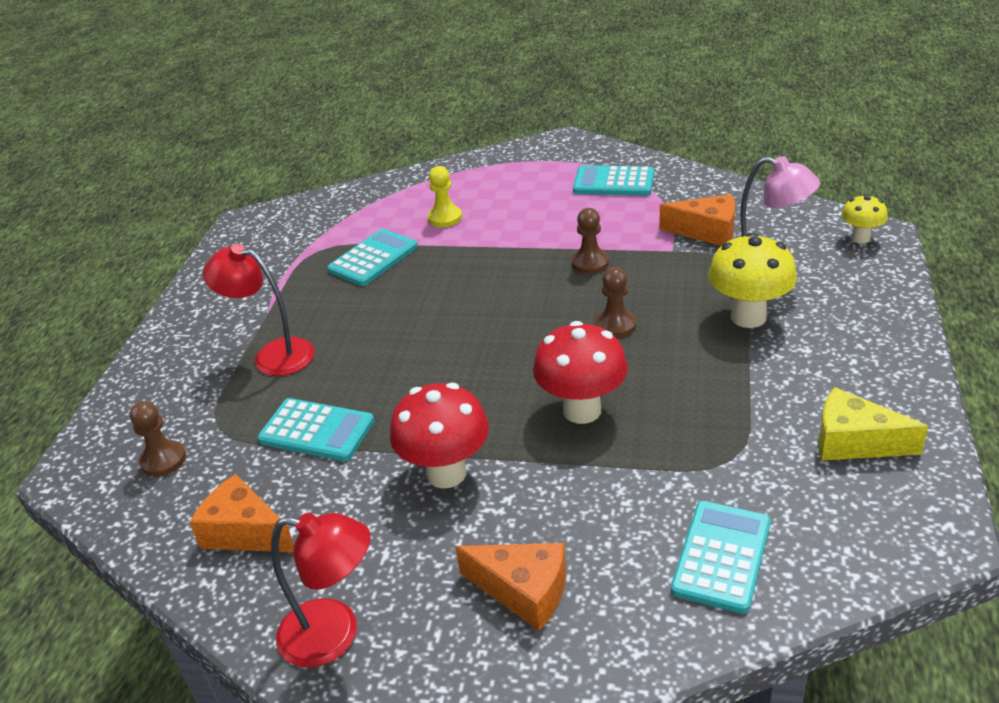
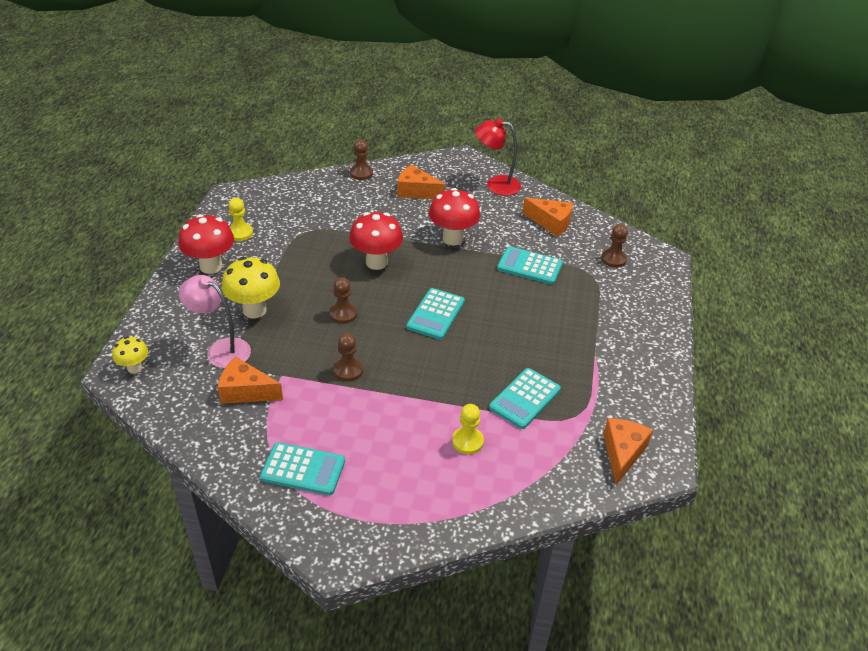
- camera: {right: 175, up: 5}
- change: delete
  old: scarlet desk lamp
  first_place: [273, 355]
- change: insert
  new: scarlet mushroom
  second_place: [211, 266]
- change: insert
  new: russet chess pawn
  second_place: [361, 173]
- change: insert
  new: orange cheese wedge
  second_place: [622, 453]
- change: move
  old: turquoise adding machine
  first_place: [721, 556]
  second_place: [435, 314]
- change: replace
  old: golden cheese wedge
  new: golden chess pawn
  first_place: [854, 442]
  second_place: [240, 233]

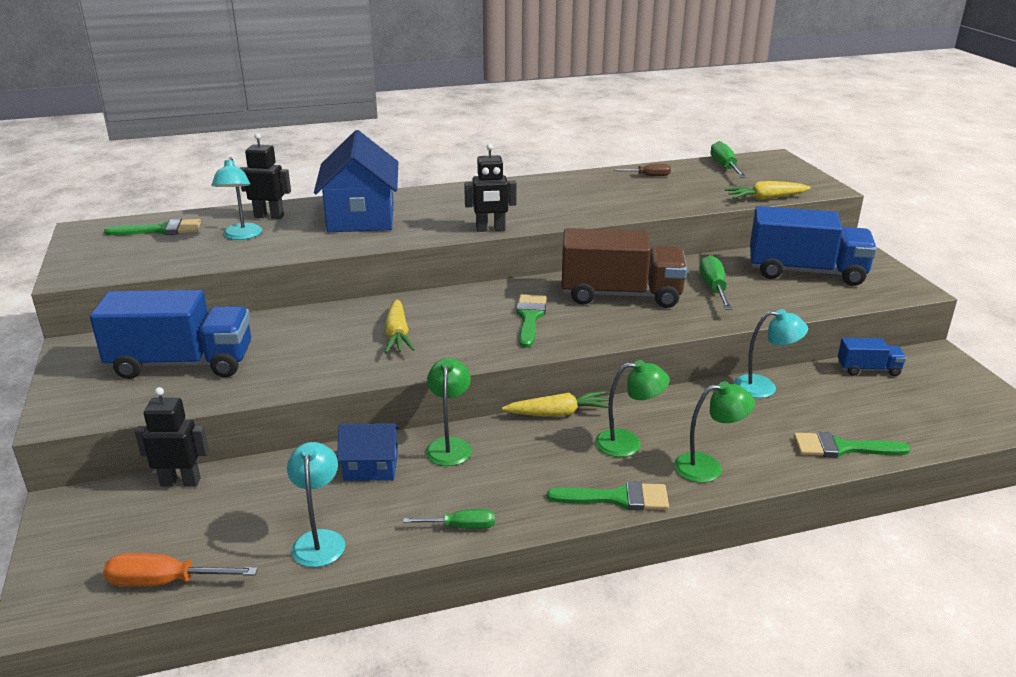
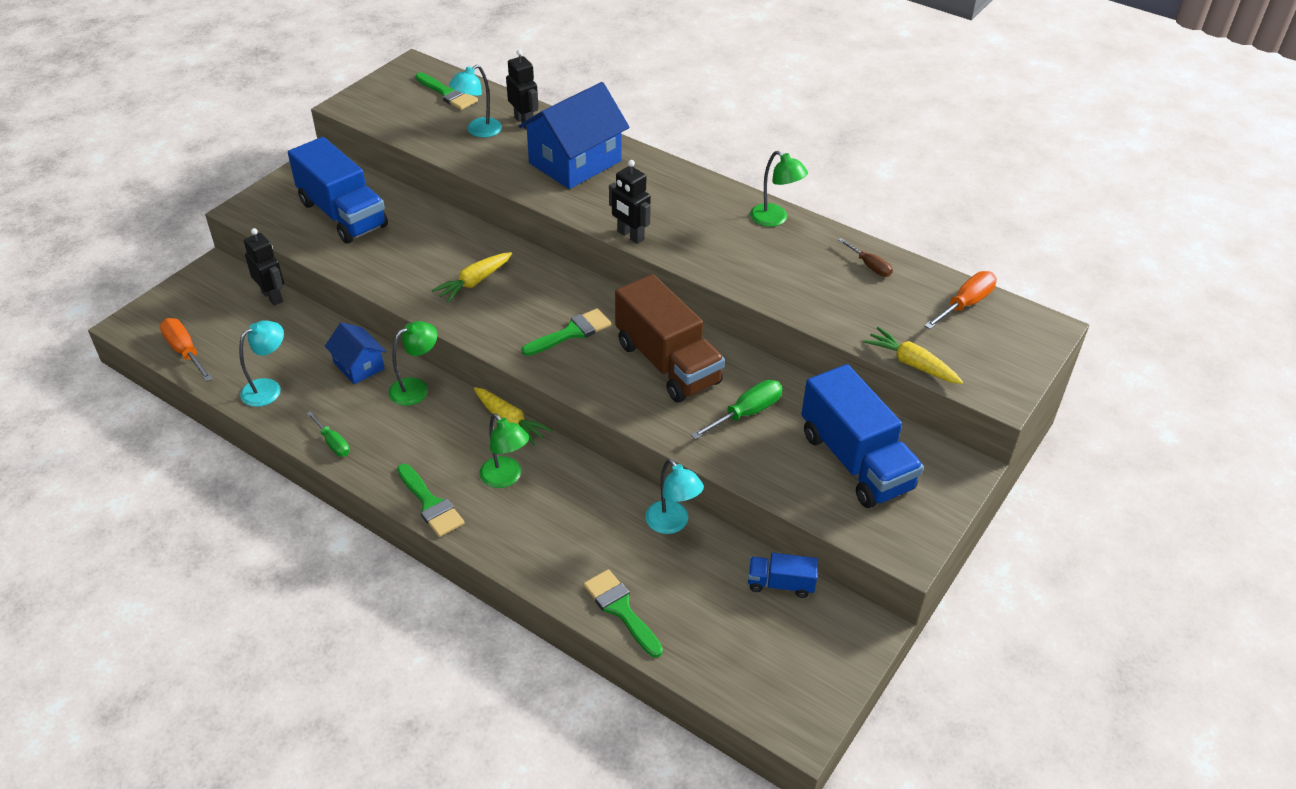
- camera: {right: 50, up: 15}
- change: move
  old: leaf-green desk lamp
  first_place: [708, 467]
  second_place: [775, 219]
- change: recolor
  old: leaf-green screwdriver
  new: orange screwdriver
  first_place: [725, 167]
  second_place: [965, 304]
- change: rotate
  old: blue toy truck
  first_place: [868, 369]
  second_place: [780, 584]
  degrees: 135

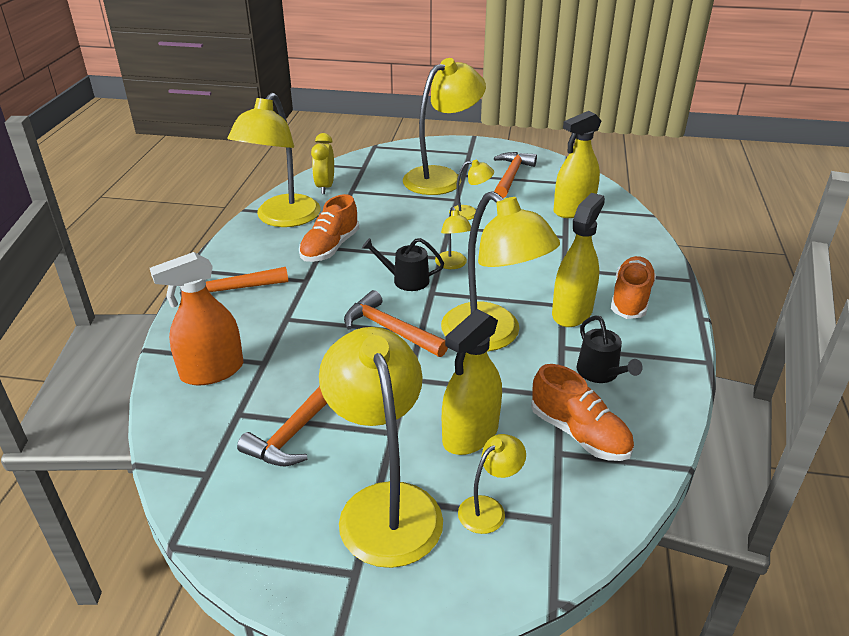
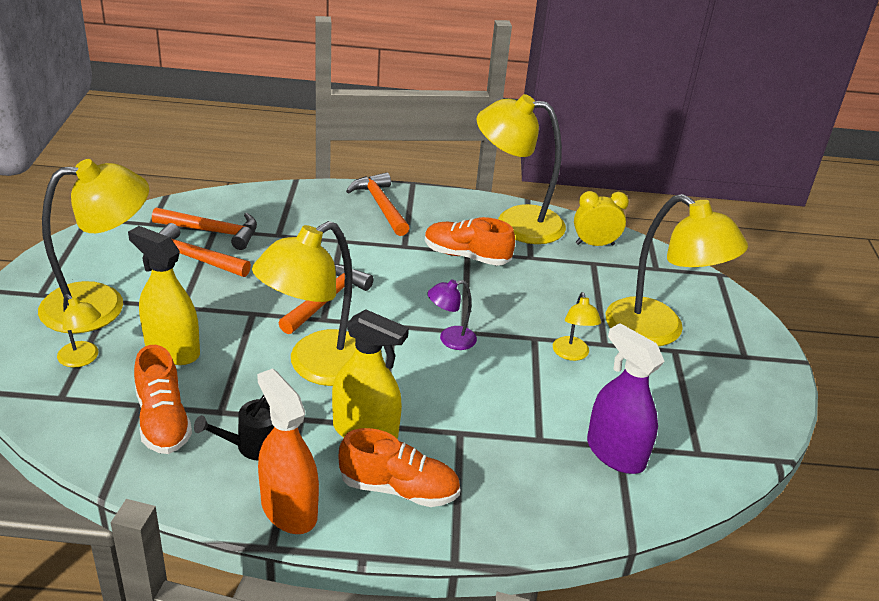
- camera: {right: 80, up: 0}
- change: delete
  old: black sprinkling can
  first_place: [406, 280]
- change: move
  old: orange spray cleaner
  first_place: [212, 371]
  second_place: [289, 509]
- change: move
  old: orange hammer
  first_place: [511, 176]
  second_place: [213, 232]
- change: recolor
  old: golden desk lamp
  new: royal purple desk lamp
  first_place: [452, 264]
  second_place: [450, 340]
- change: recolor
  old: golden spray cleaner
  new: royal purple spray cleaner
  first_place: [573, 210]
  second_place: [615, 453]
- change: rotate
  old: orange sneaker
  first_place: [579, 433]
  second_place: [163, 421]
  degrees: -60

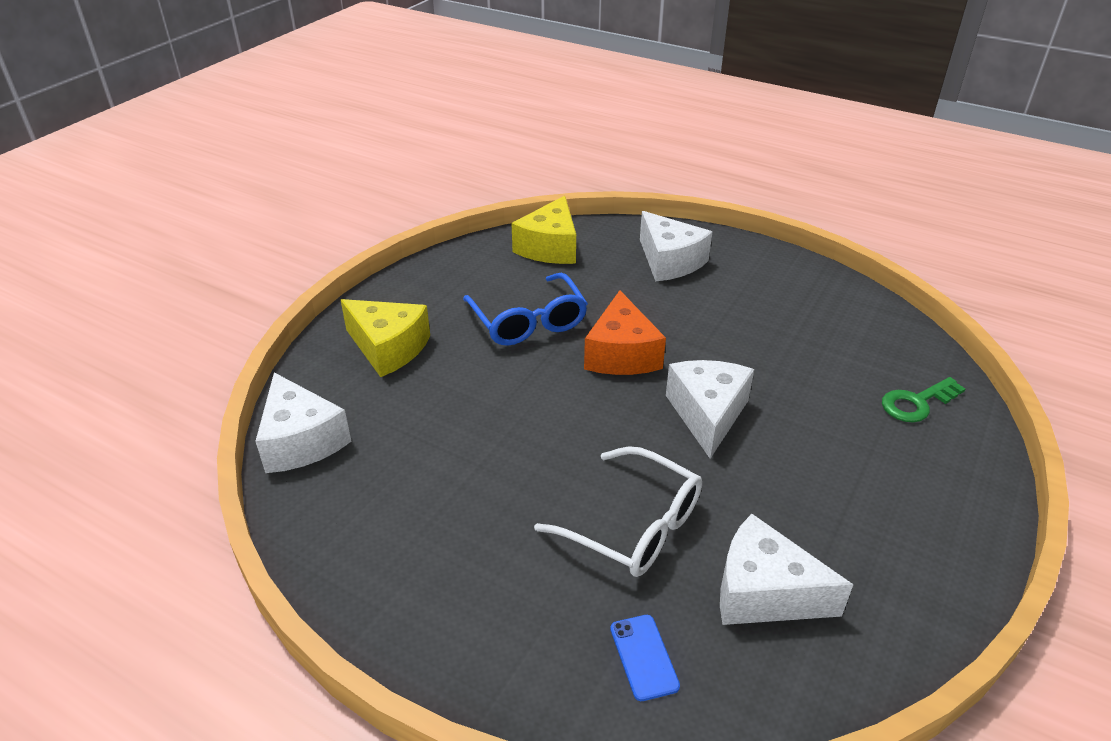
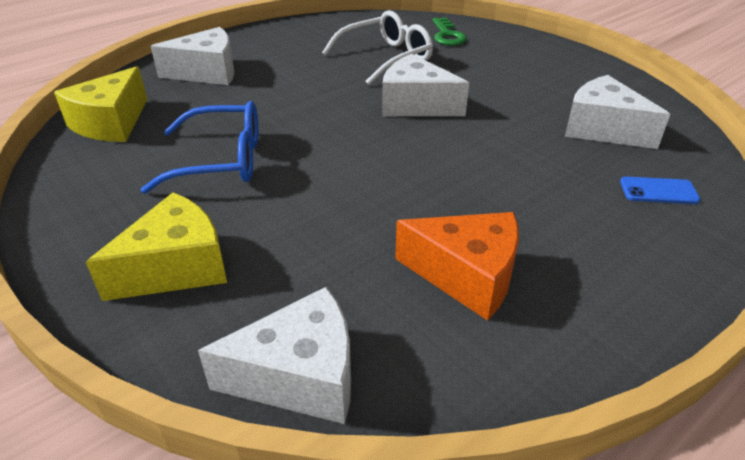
- camera: {right: -70, up: 0}
- change: move
  old: white eyeglasses
  first_place: [634, 526]
  second_place: [386, 58]
- change: move
  old: orange cheese wedge
  first_place: [621, 354]
  second_place: [467, 276]
- change: rotate
  old: golden cheese wedge
  first_place: [550, 247]
  second_place: [111, 123]
  degrees: 75
- change: rotate
  old: white cheese wedge
  first_place: [764, 592]
  second_place: [602, 129]
  degrees: 90

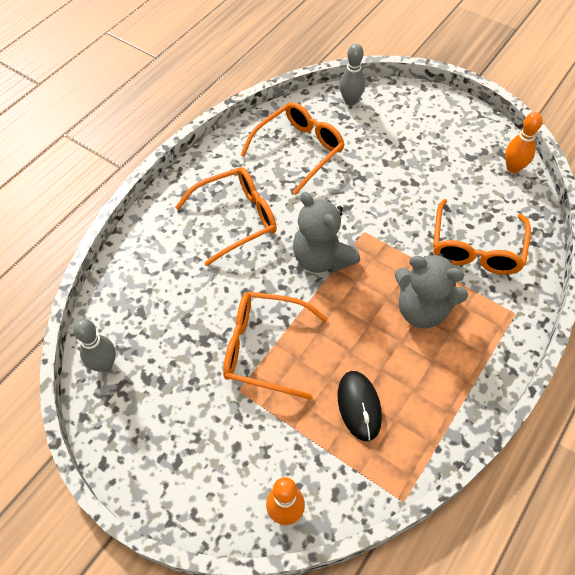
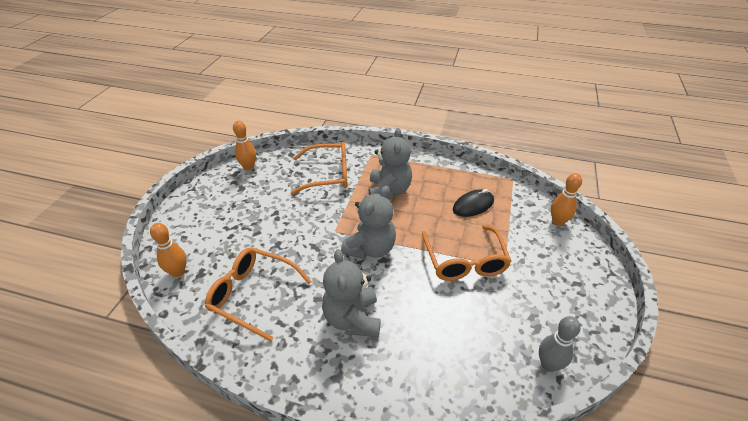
- camera: {right: -110, up: -15}
- change: replace
  old: orange eyeglasses
  new: ash-grey teddy
  first_place: [237, 218]
  second_place: [352, 318]
- change: recolor
  old: ash-grey tenpin
  new: orange tenpin
  first_place: [350, 101]
  second_place: [178, 272]

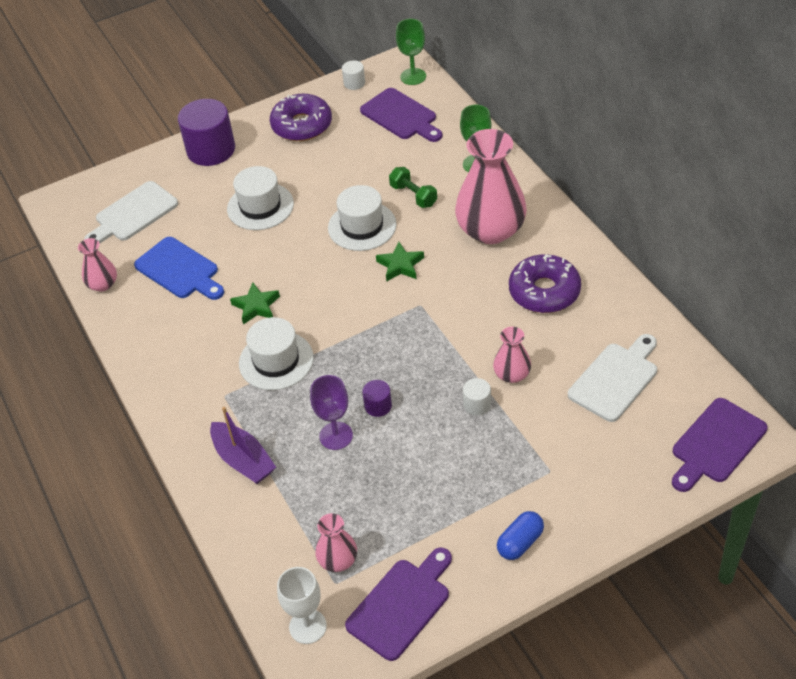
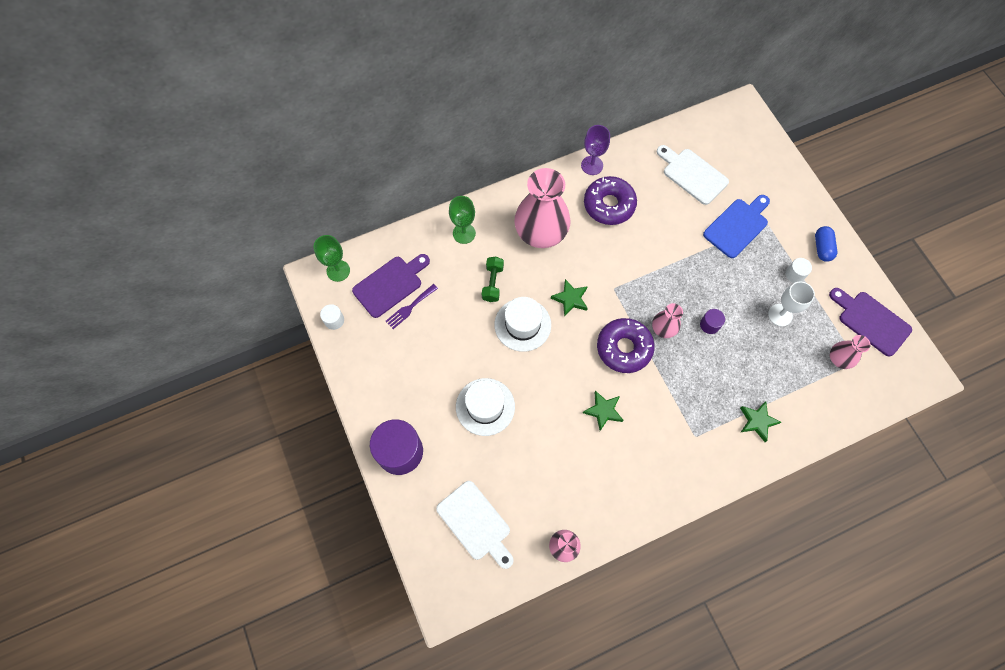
- camera: {right: -90, up: 20}
- change: delete
  old: white top hat
  first_place: [276, 361]
- change: delete
  old: royal purple cutting board
  first_place: [716, 444]
- change: insert
  new: royal purple fork
  second_place: [410, 307]
- change: move
  old: blue cutting board
  first_place: [180, 270]
  second_place: [737, 226]
- change: move
  old: royal purple doughnut
  first_place: [302, 125]
  second_place: [624, 348]
- change: move
  old: white wine glass
  first_place: [307, 626]
  second_place: [780, 315]
- change: move
  old: royal purple wine glass
  first_place: [336, 436]
  second_place: [592, 165]
- change: move
  old: white cylinder
  first_place: [477, 404]
  second_place: [795, 274]
- change: move
  old: pink flower vase
  first_place: [512, 374]
  second_place: [663, 328]
- change: replace
  old: royal purple boat
  new: leaf-green star
  first_place: [243, 460]
  second_place: [757, 421]
- change: rotate
  old: leaf-green dumbbell
  first_place: [413, 195]
  second_place: [492, 283]
  degrees: -45
- change: rotate
  old: blue pill
  first_place: [520, 542]
  second_place: [822, 248]
  degrees: 45

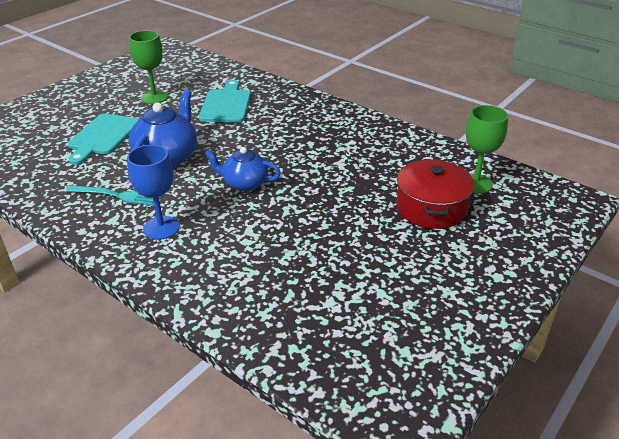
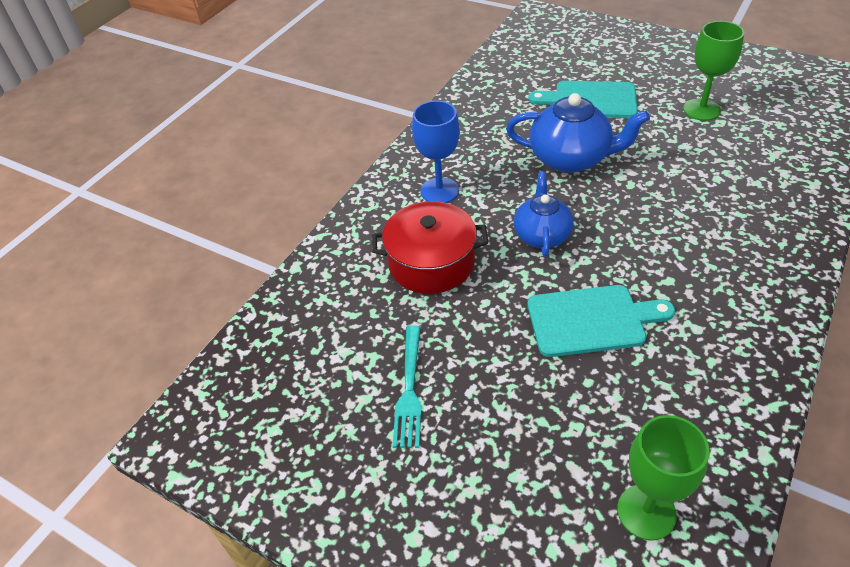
- camera: {right: 85, up: 10}
- change: move
  old: turquoise fork
  first_place: [117, 195]
  second_place: [409, 389]
- change: move
  old: turquoise cutting board
  first_place: [226, 104]
  second_place: [591, 320]
- change: move
  old: scarlet stockpot
  first_place: [431, 208]
  second_place: [431, 262]

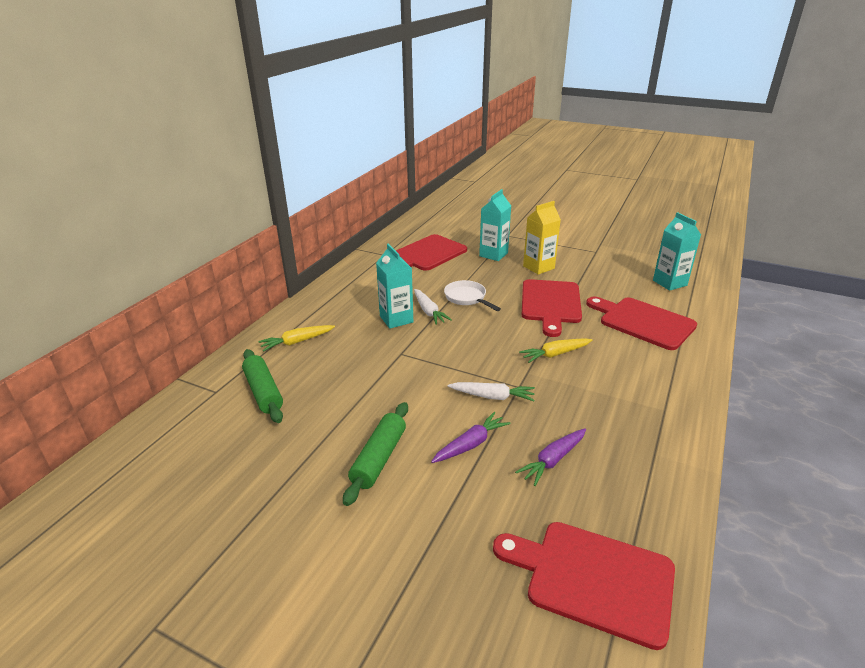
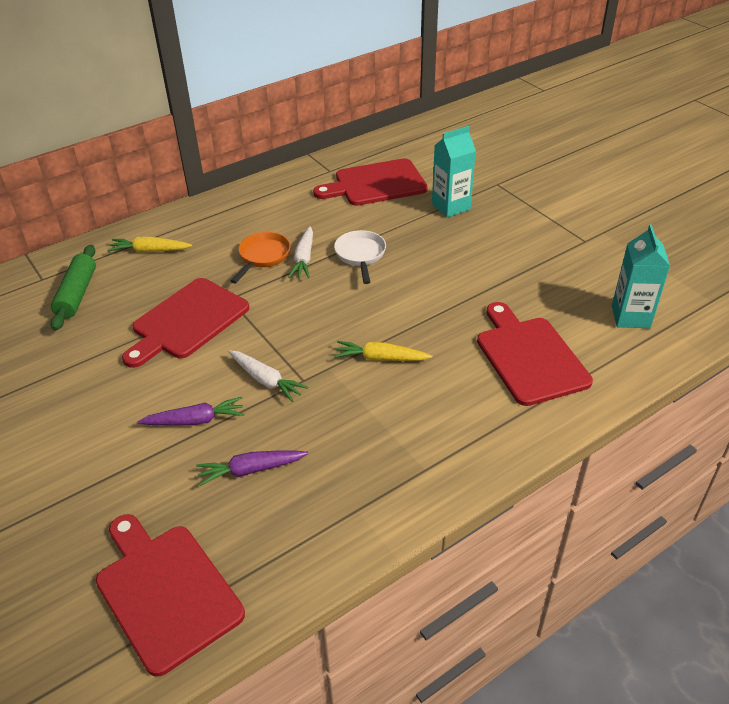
- camera: {right: 30, up: 10}
- change: delete
  old: leaf-green dough roller
  first_place: [379, 458]
- change: delete
  old: golden juice carton
  first_place: [538, 267]
- change: move
  old: scarlet cutting board
  first_place: [551, 304]
  second_place: [187, 321]
- change: replace
  old: turquoise juice carton
  new: orange pan
  first_place: [396, 319]
  second_place: [263, 257]

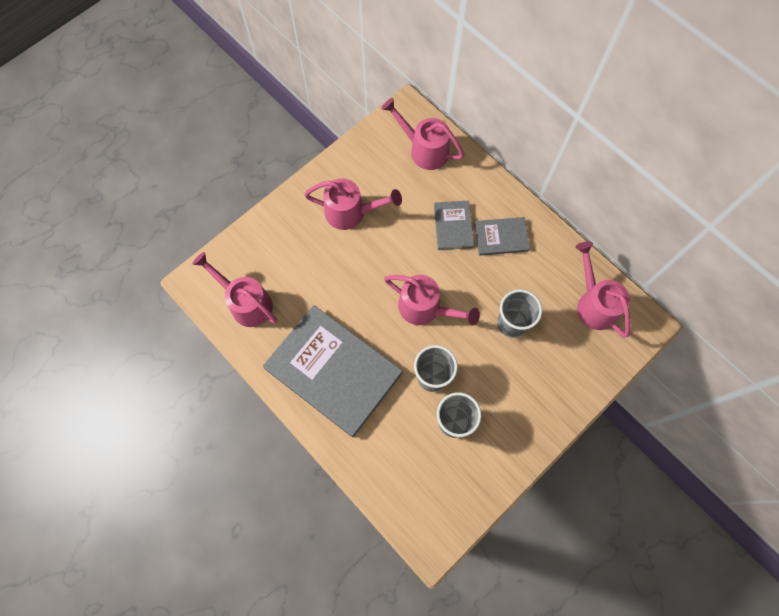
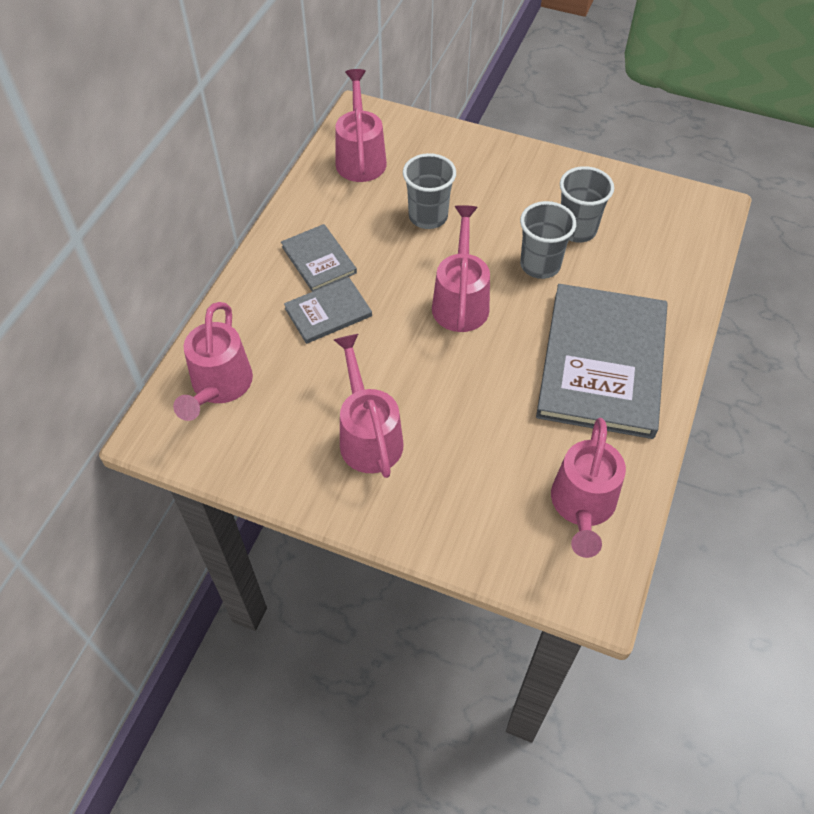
- camera: {right: -115, up: -15}
- change: rotate
  old: pink sprinkling can
  first_place: [594, 303]
  second_place: [360, 157]
  degrees: 135

